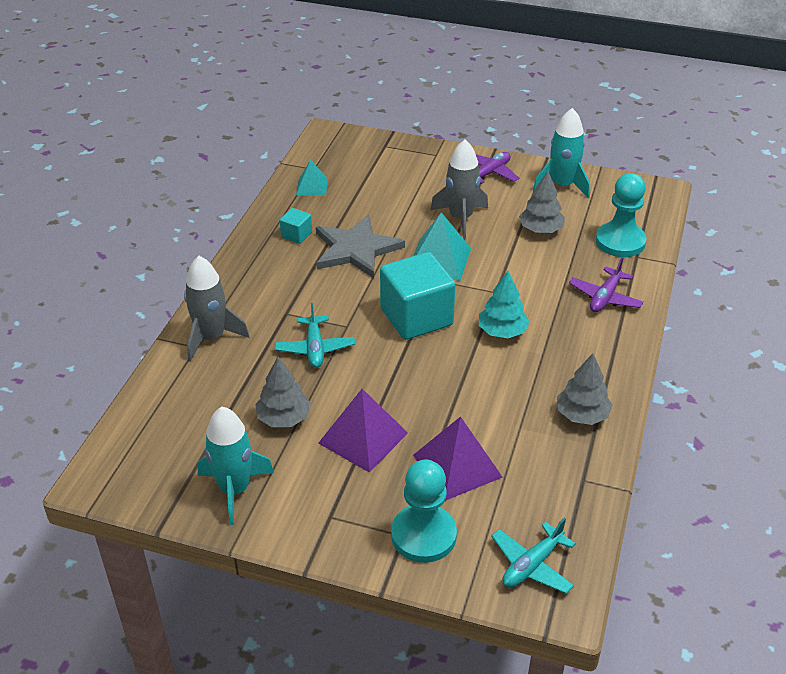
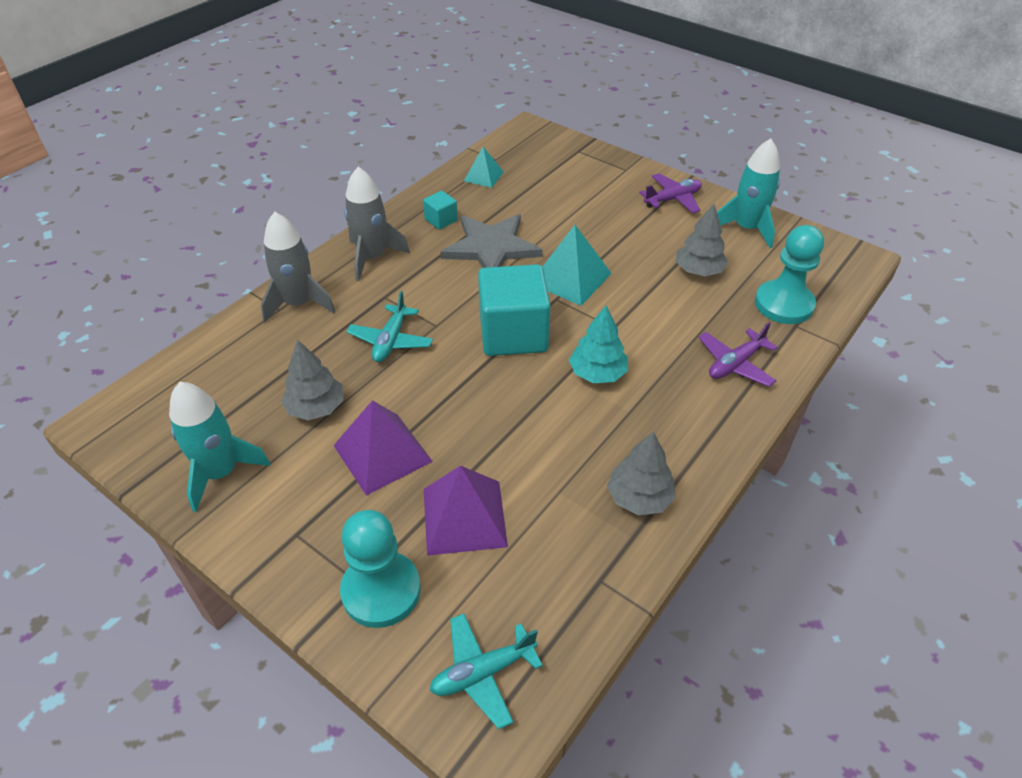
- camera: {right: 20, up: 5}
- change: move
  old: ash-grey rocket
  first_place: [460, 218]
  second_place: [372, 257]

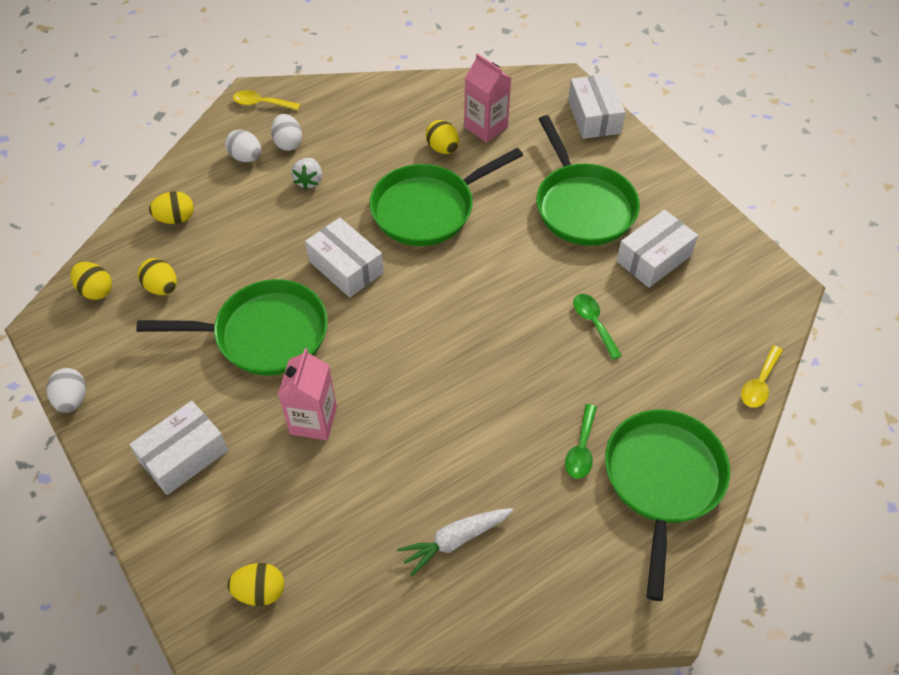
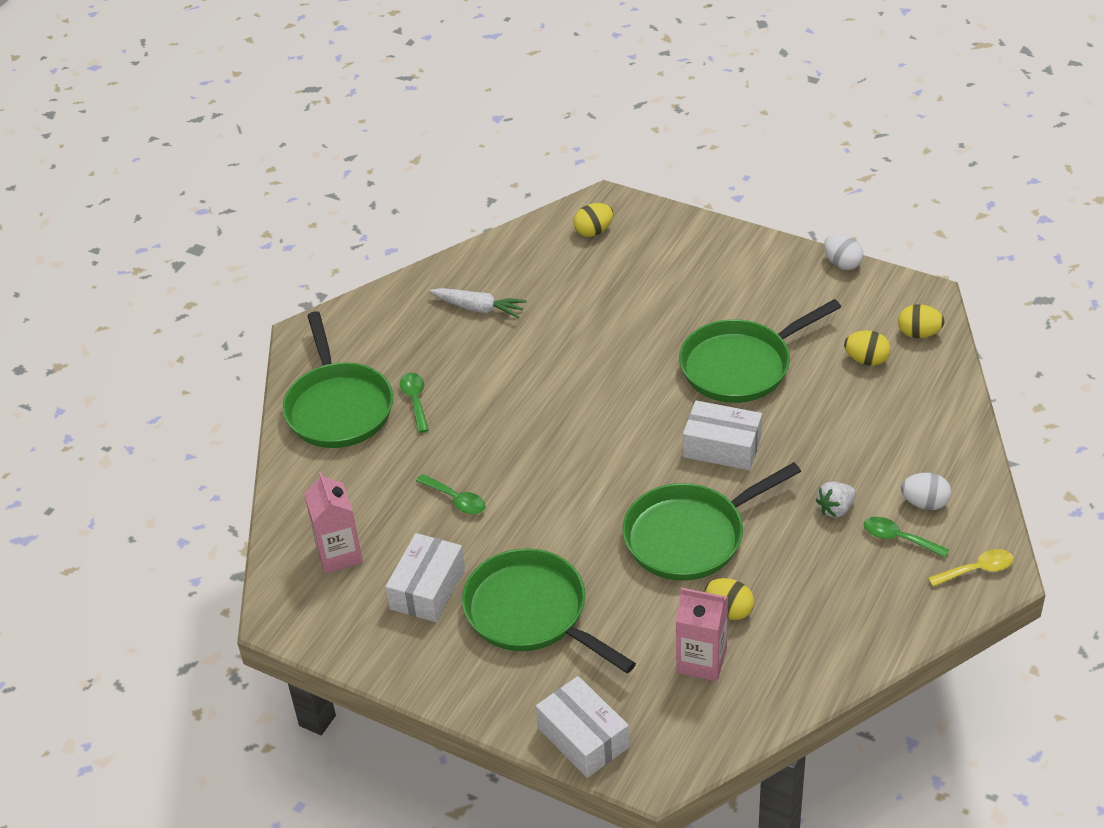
- camera: {right: 155, up: -10}
- change: delete
  old: white parcel
  first_place: [184, 456]
- change: delete
  old: golden egg shape
  first_place: [175, 218]
- change: delete
  old: golden teaspoon
  first_place: [759, 383]
- change: move
  old: pink juice carton
  first_place: [313, 420]
  second_place: [339, 554]
- change: replace
  old: white egg shape
  new: leaf-green teaspoon
  first_place: [288, 143]
  second_place: [899, 538]
- change: rotate
  old: white toy strawberry
  first_place: [309, 181]
  second_place: [835, 509]
  degrees: -105
- change: rotate
  old: leaf-green pan
  first_place: [428, 209]
  second_place: [690, 536]
  degrees: -150
- change: rotate
  old: white carrot
  first_place: [455, 540]
  second_place: [479, 308]
  degrees: 75

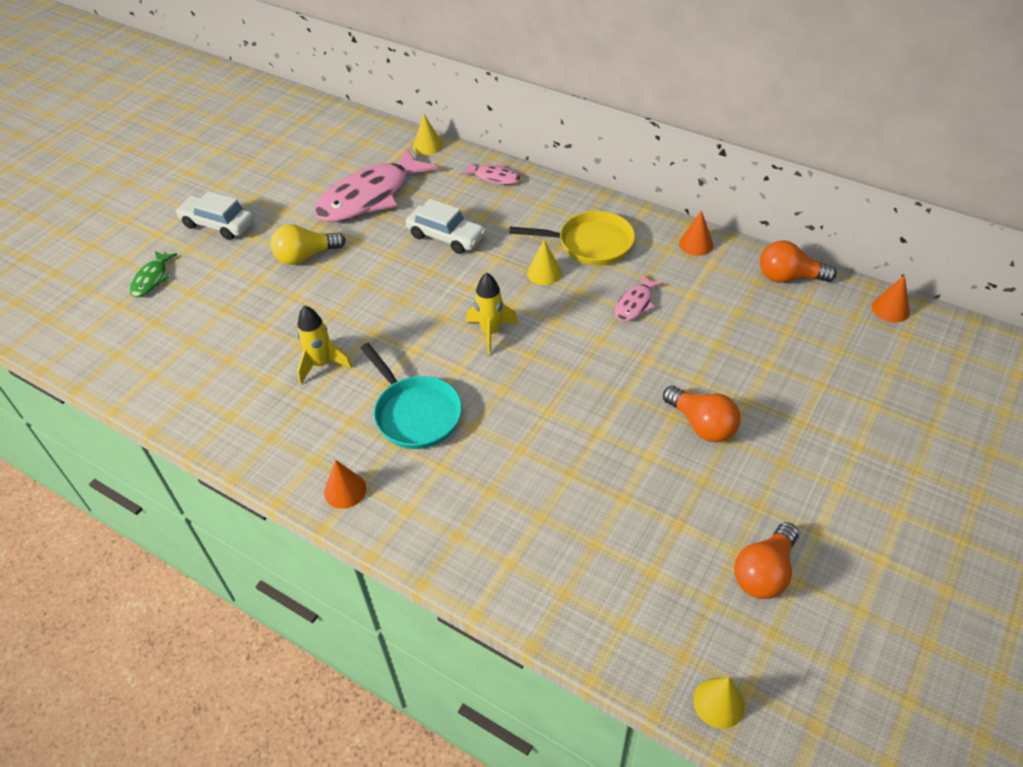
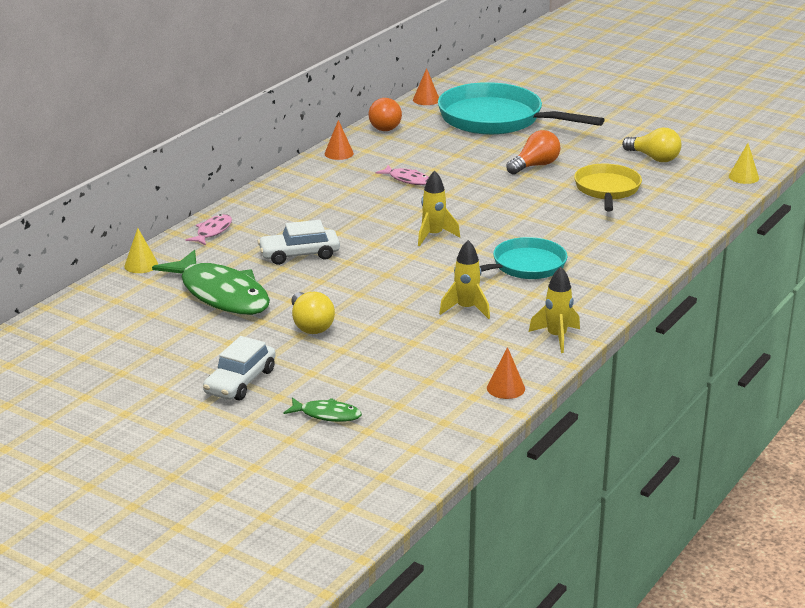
- camera: {right: -90, up: -20}
- change: delete
  old: golden solid cone
  first_place: [544, 273]
- change: insert
  new: turquoise pan
  second_place: [496, 119]
- change: insert
  new: golden rocket
  second_place: [556, 337]
- change: move
  old: orange solid cone
  first_place: [345, 490]
  second_place: [505, 388]
- change: move
  old: golden pan
  first_place: [590, 244]
  second_place: [607, 190]
- change: recolor
  old: pink fish figure
  new: leaf-green fish figure
  first_place: [370, 197]
  second_place: [221, 294]
- change: recolor
  old: orange bulb
  new: golden bulb
  first_place: [764, 572]
  second_place: [654, 158]
- change: rotate
  old: white car
  first_place: [446, 236]
  second_place: [299, 255]
  degrees: -135

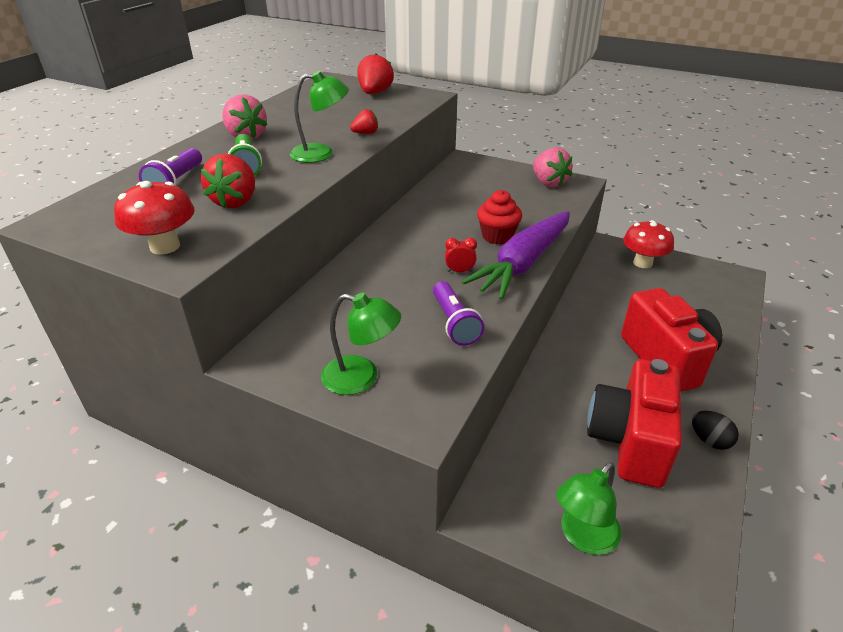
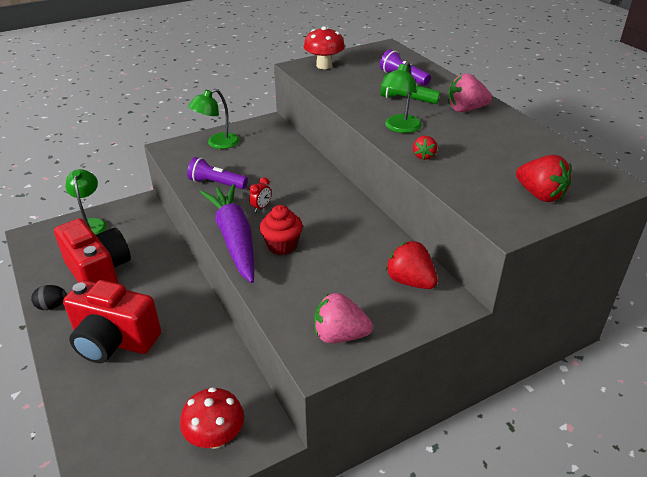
- camera: {right: 125, up: 0}
- change: move
  old: scarlet toy strawberry
  first_place: [236, 201]
  second_place: [410, 281]

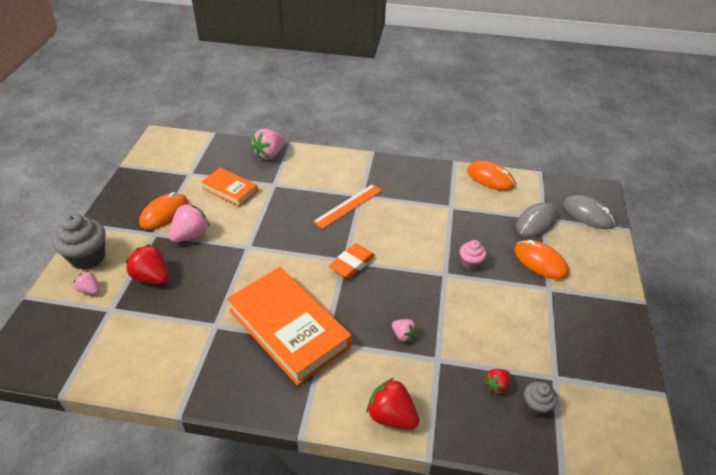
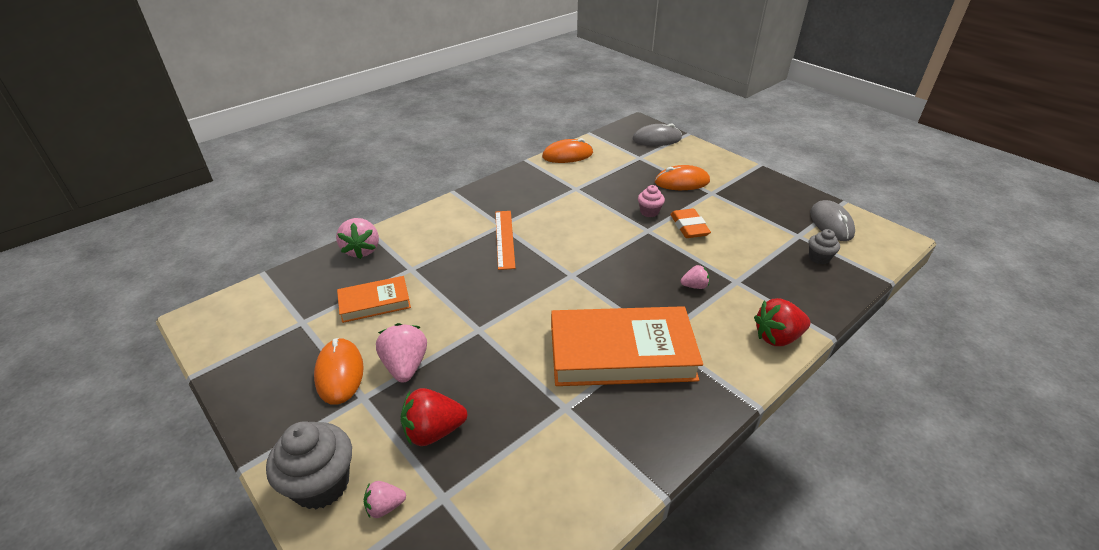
- camera: {right: -50, up: -5}
- change: delete
  old: scarlet toy strawberry
  first_place: [496, 385]
- change: move
  old: orange gum eraser
  first_place: [352, 264]
  second_place: [689, 227]
- change: move
  old: ash-grey mouse
  first_place: [536, 222]
  second_place: [831, 223]

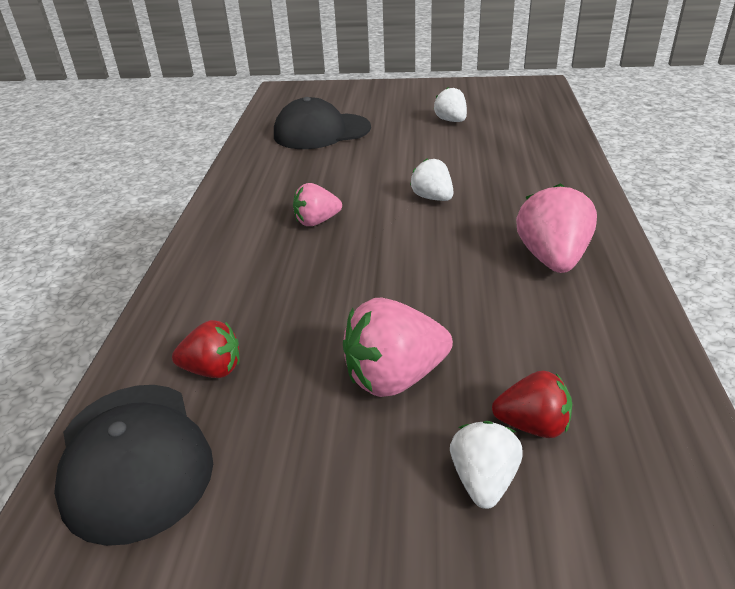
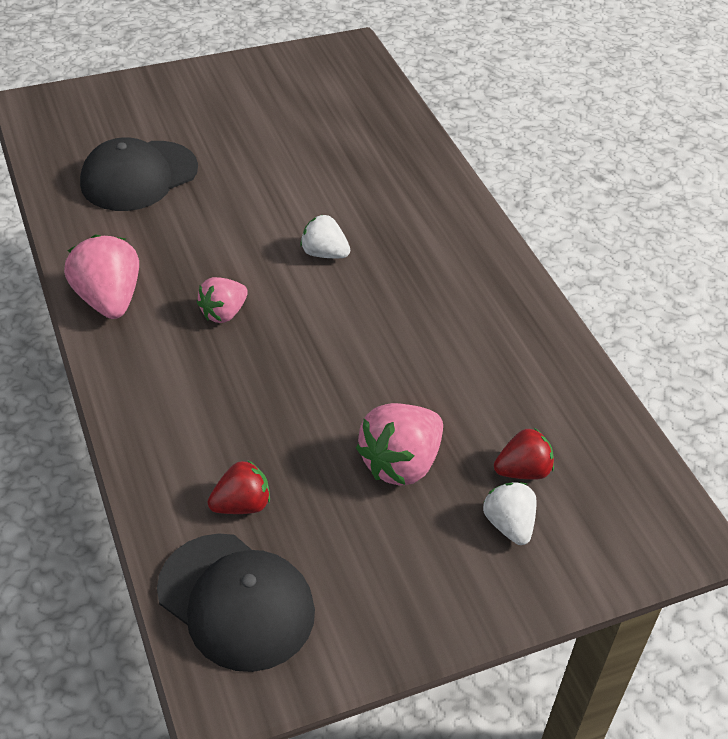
- camera: {right: -30, up: 10}
- change: delete
  old: white toy strawberry
  first_place: [451, 121]
- change: move
  old: pink toy strawberry
  first_place: [552, 258]
  second_place: [108, 300]

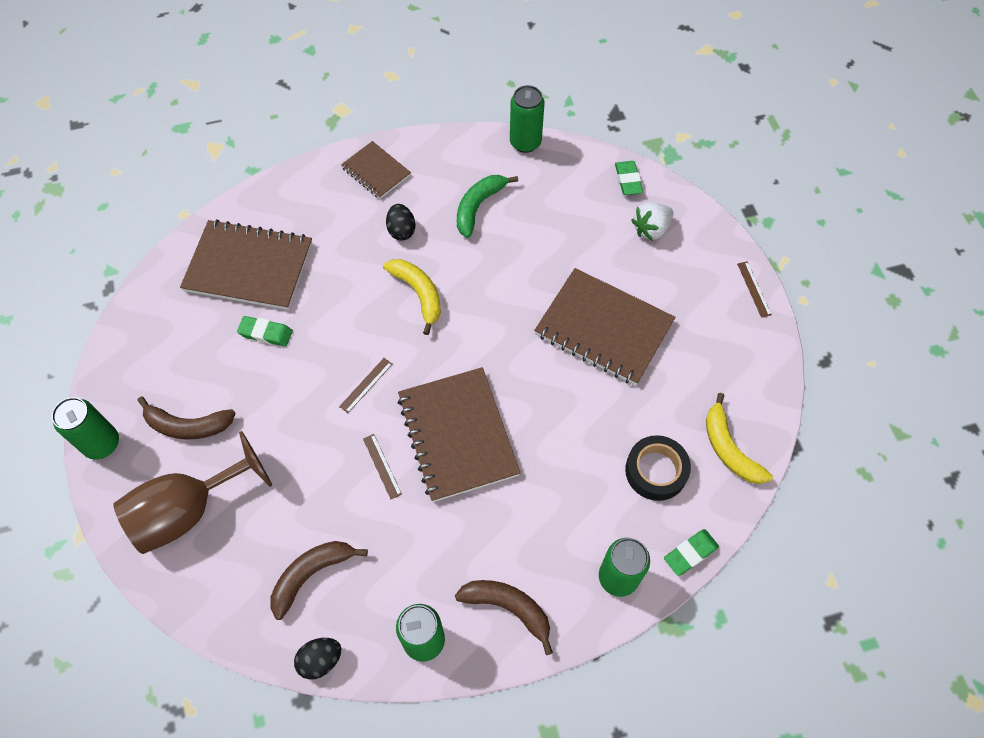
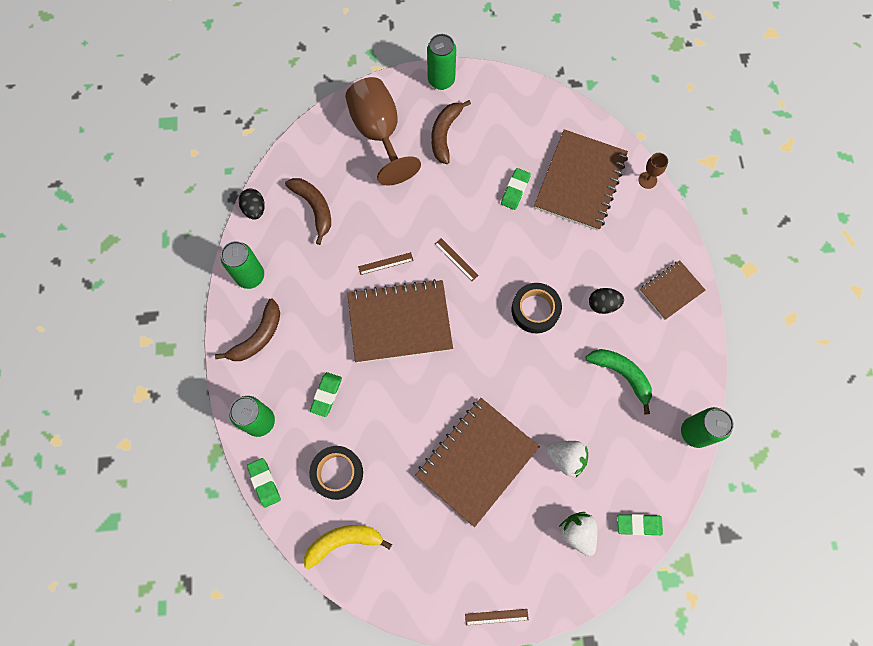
- camera: {right: 100, up: 10}
- change: insert
  new: leaf-green gum eraser
  second_place: [326, 395]
- change: insert
  new: white toy strawberry
  second_place: [566, 458]
- change: insert
  new: russet wine glass
  second_place: [647, 180]
- change: replace
  old: golden banana
  new: black roll of tape
  first_place: [418, 294]
  second_place: [535, 310]

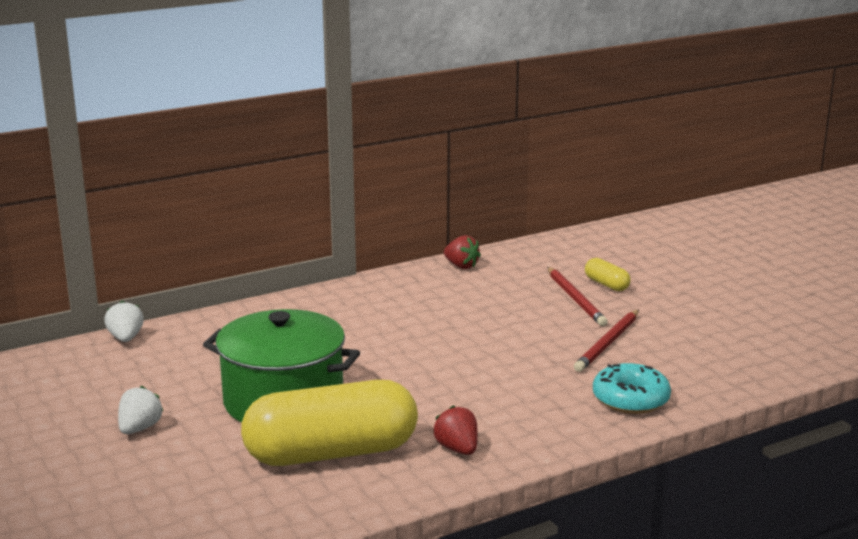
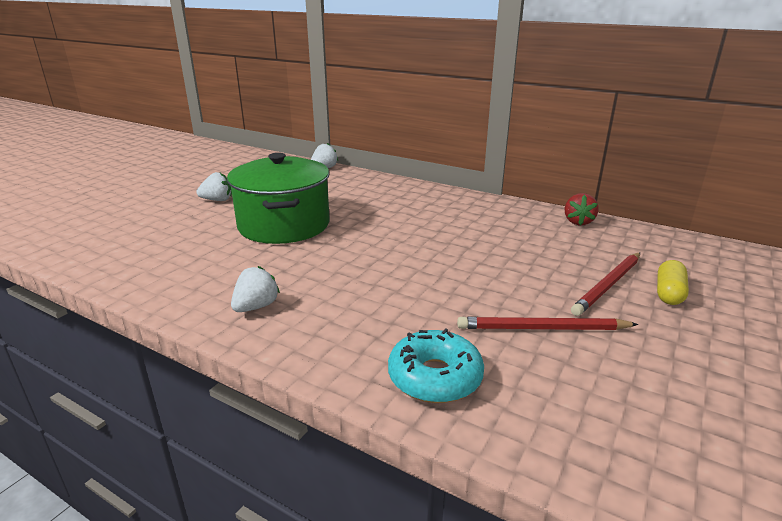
- camera: {right: 60, up: 5}
- change: delete
  old: golden pill
  first_place: [331, 453]
- change: recolor
  old: scarlet toy strawberry
  new: white toy strawberry
  first_place: [457, 449]
  second_place: [256, 307]

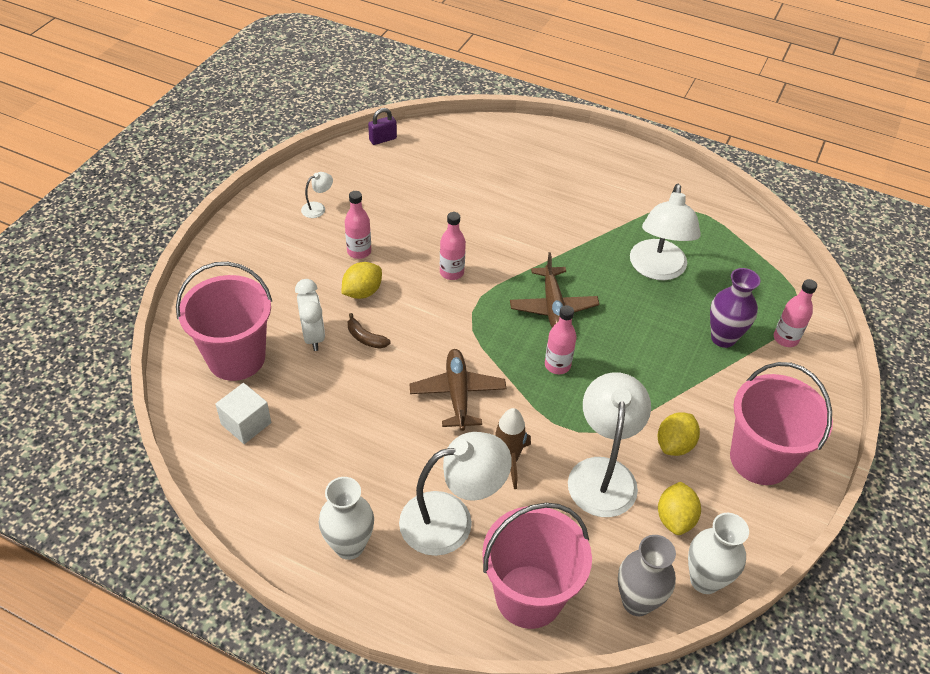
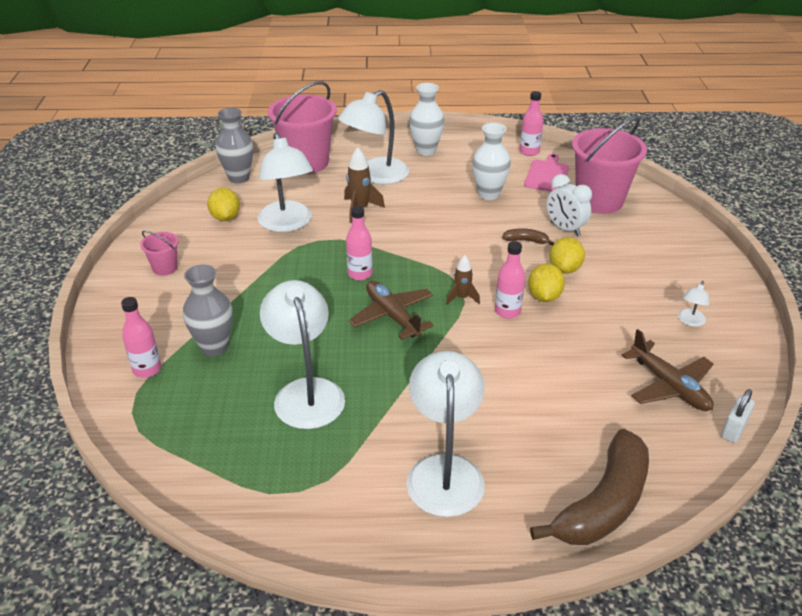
- camera: {right: 155, up: -10}
- change: insert
  new: white desk lamp
  second_place: [444, 471]
- change: insert
  new: russet rocket
  second_place: [462, 298]
- change: insert
  new: russet banana
  second_place: [603, 504]
- change: move
  old: pink bottle
  first_place: [359, 251]
  second_place: [529, 152]
- change: move
  old: russet plane
  first_place: [457, 394]
  second_place: [669, 386]
- change: move
  old: golden toy lemon
  first_place: [674, 445]
  second_place: [544, 296]
- change: move
  old: white flower vase
  first_place: [705, 580]
  second_place: [488, 194]
- change: replace
  old: white solid cube
  new: pink cutting board
  first_place: [246, 423]
  second_place: [547, 175]
- change: recolor
  old: royal purple lock
  new: white lock
  first_place: [383, 139]
  second_place: [733, 430]
- change: recolor
  old: royal purple flower vase
  new: ash-grey flower vase
  first_place: [723, 338]
  second_place: [214, 347]
- change: resize
  old: pink bucket
  first_place: [760, 459]
  second_place: [165, 268]
  factor: 0.46

